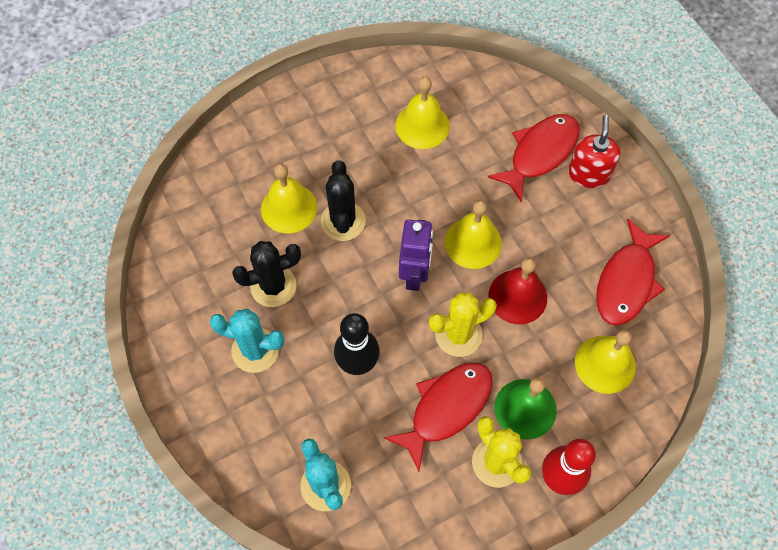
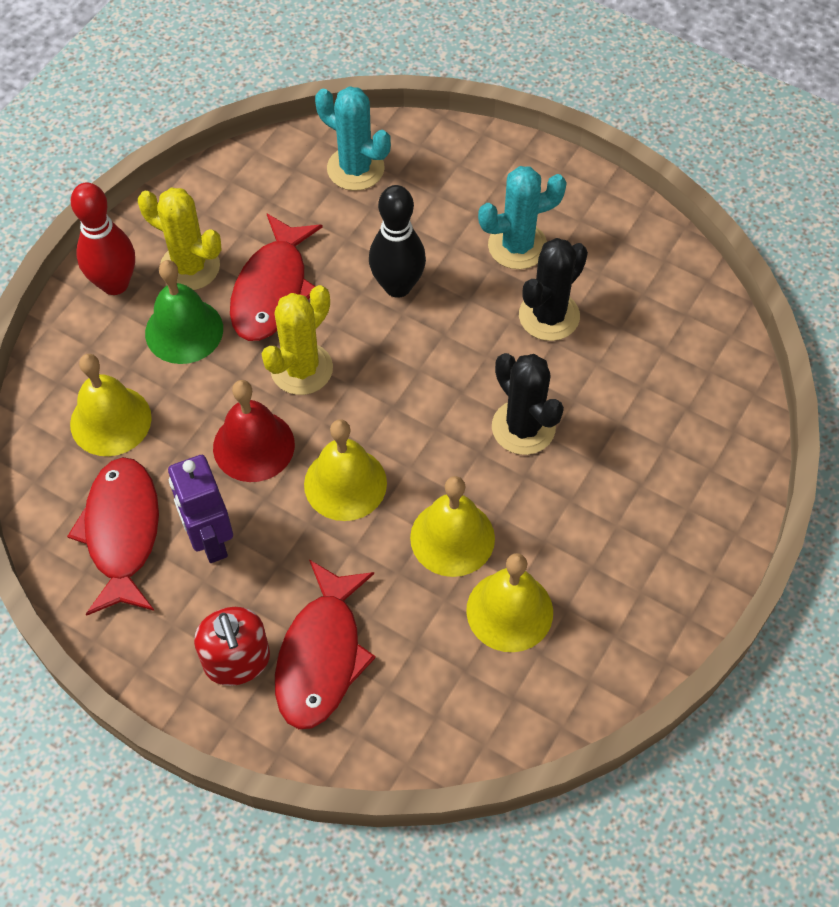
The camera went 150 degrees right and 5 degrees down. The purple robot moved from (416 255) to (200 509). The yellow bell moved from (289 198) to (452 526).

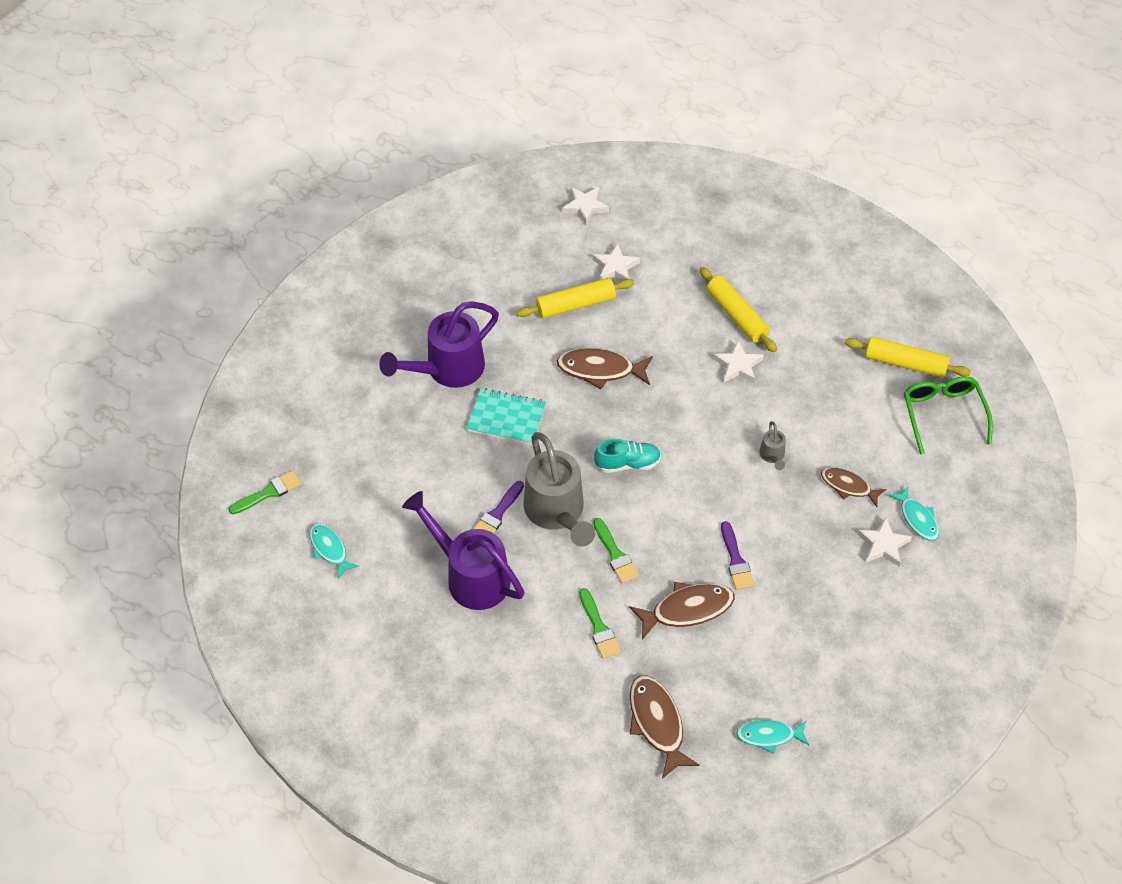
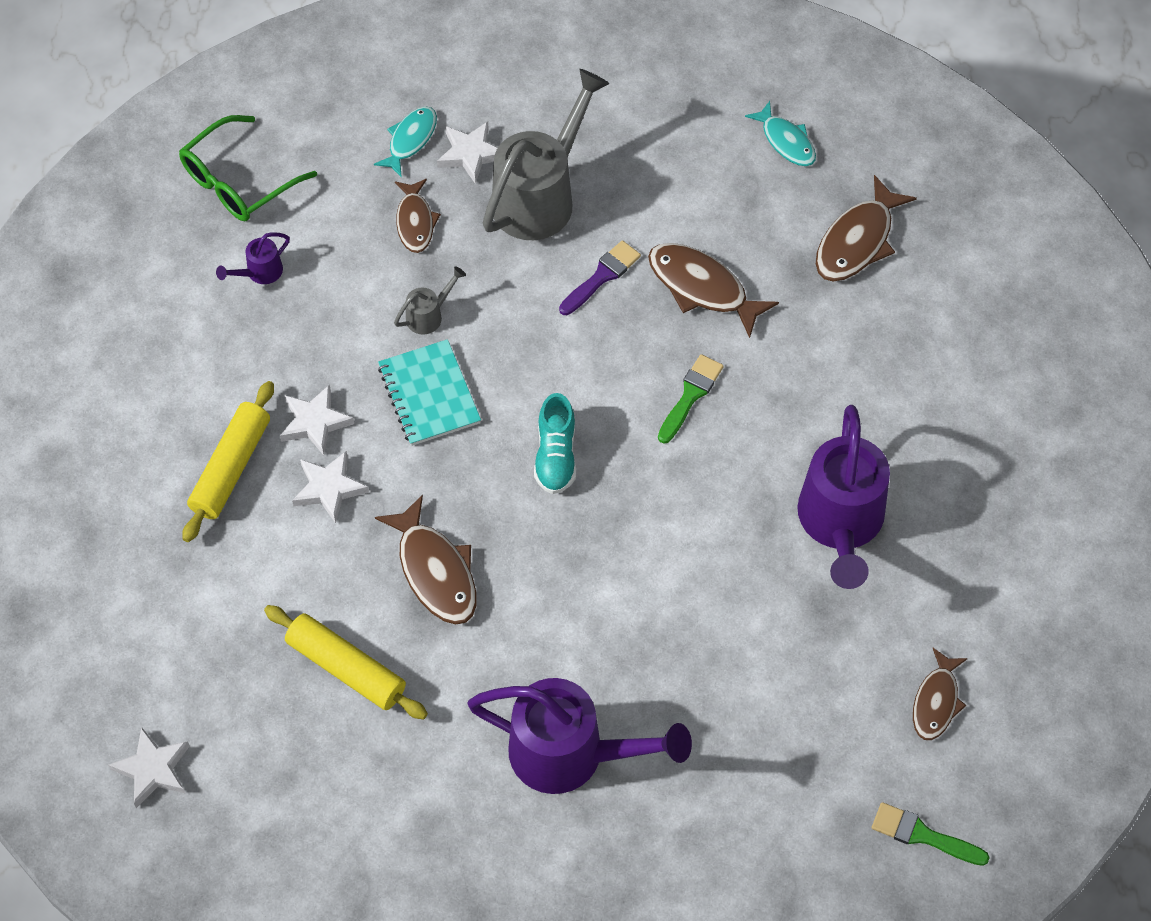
The camera went 125 degrees left and 5 degrees up. The purple watering can at (253 258) appeared. The white star moved from (616 261) to (330 487). The turquoise notebook moved from (506 416) to (429 392). The grey watering can moved from (559 489) to (546 154). The turquoise shoe at (627 456) turned 135 degrees counterclockwise. The turquoise fish at (334 551) became the brown fish at (940 694). The purple brush at (499 507) disappeared. The green brush at (600 623) disappeared. The yellow rolling pin at (908 357) disappeared.

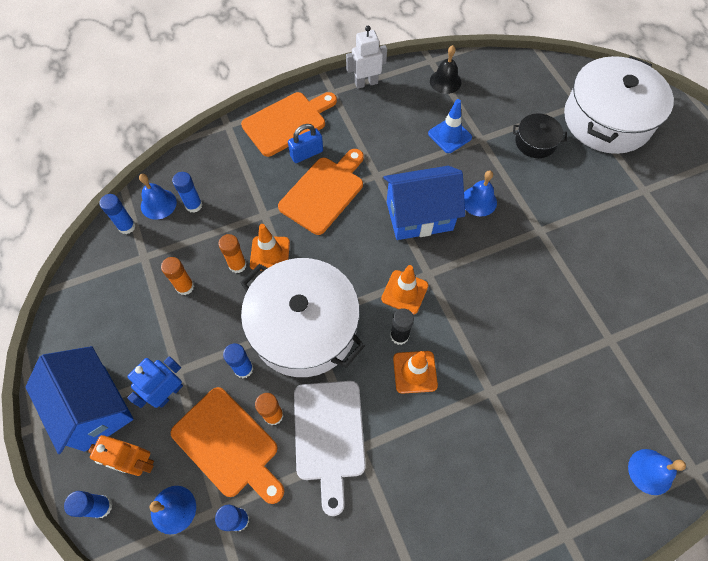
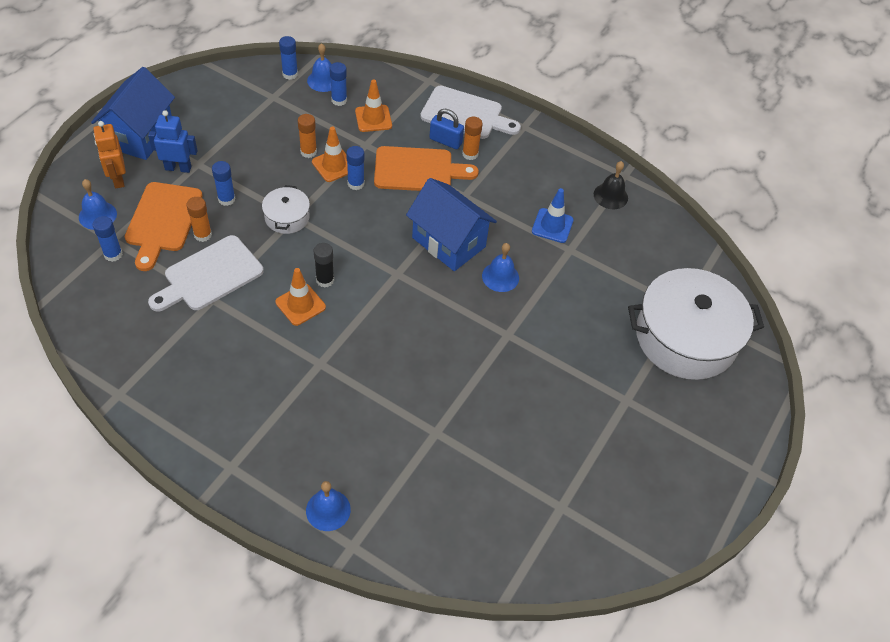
The camera went 50 degrees right and 10 degrees down. The white pot at (303 317) changed to 0.46 times the size. The blue glue stick moved from (88 504) to (355 168). The orange traffic cone moved from (404 290) to (373 105). The orange cutting board at (289 124) became the white cutting board at (470 112). The orange glue stick moved from (177 276) to (472 138). The white robot at (366 57) disappeared. The black pot at (540 135) disappeared.

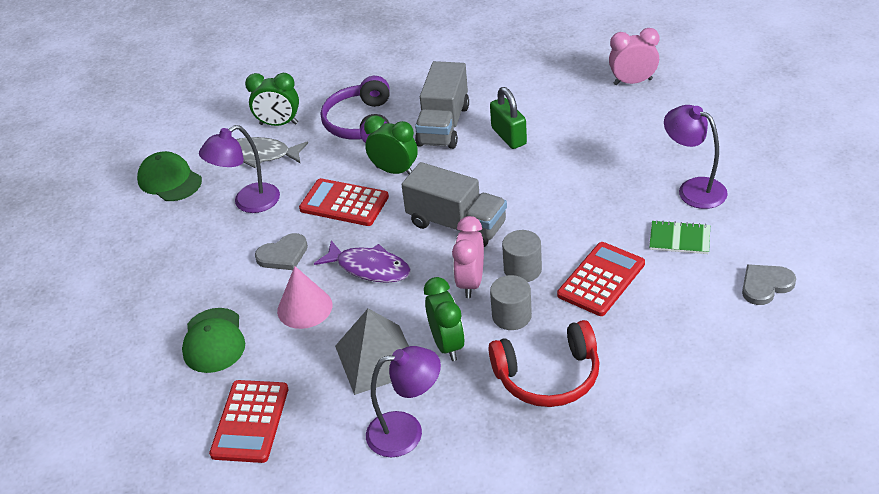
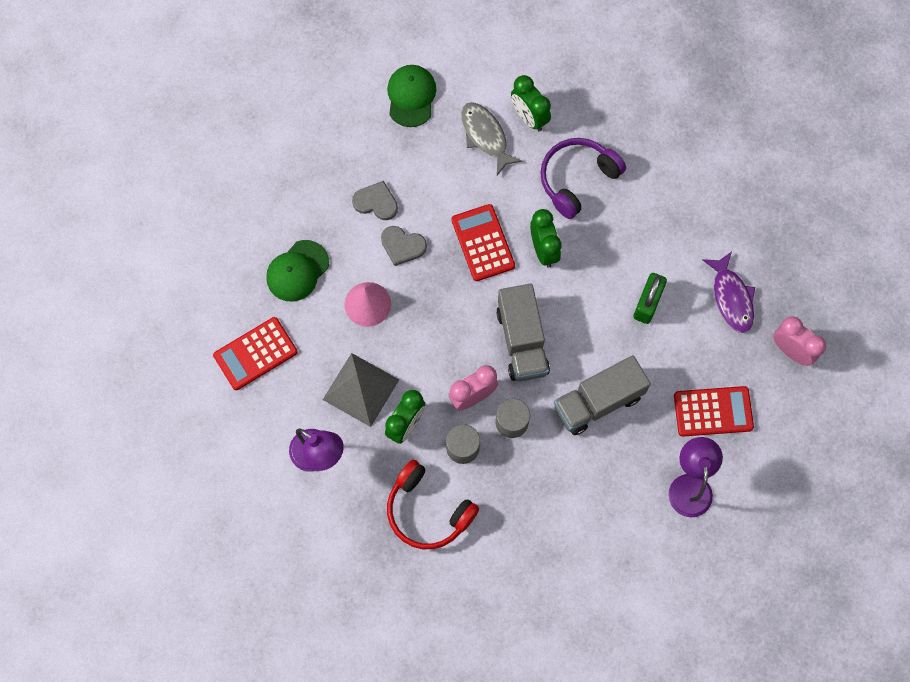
The camera went 45 degrees right and 30 degrees up. The grey heart moved from (769 284) to (375 200). The grey truck moved from (442 105) to (602 395). The red calculator moved from (601 279) to (714 411). The purple fish moved from (362 261) to (728 292). The purple lamp at (239 169) disappeared. The green notebook at (679 237) disappeared.

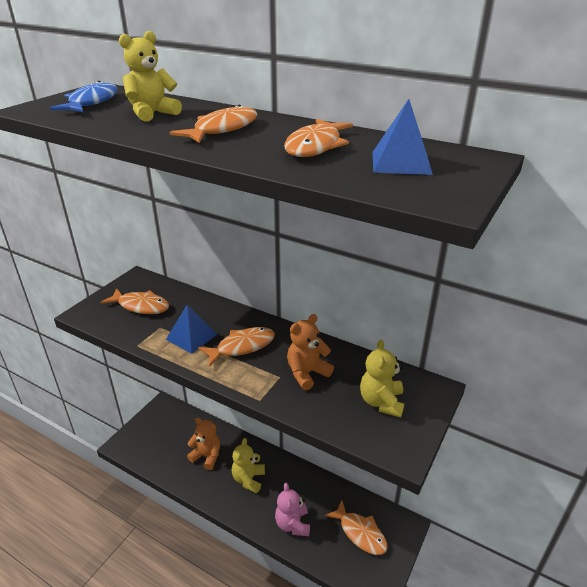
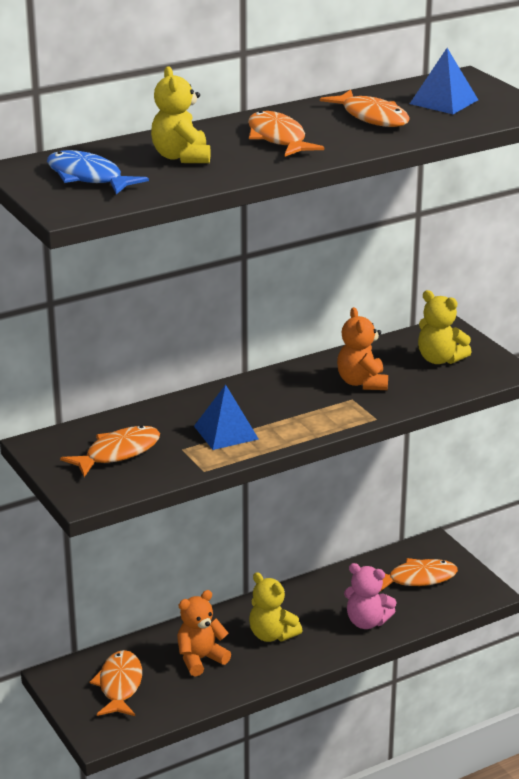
The camera went 60 degrees left and 5 degrees down. The orange fish moved from (236 347) to (116 683).

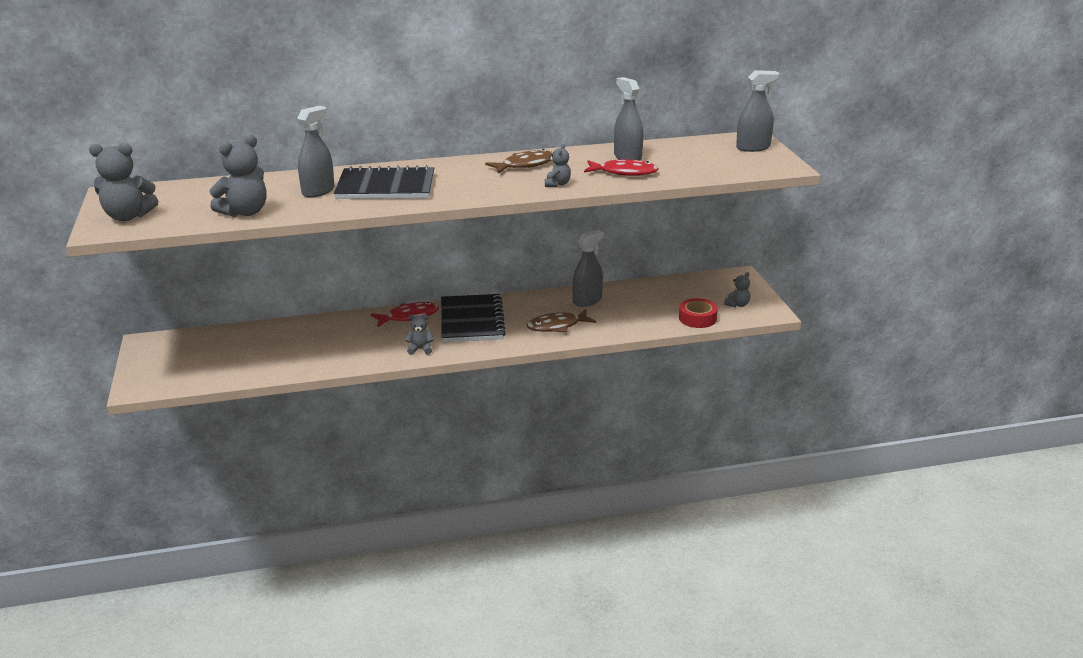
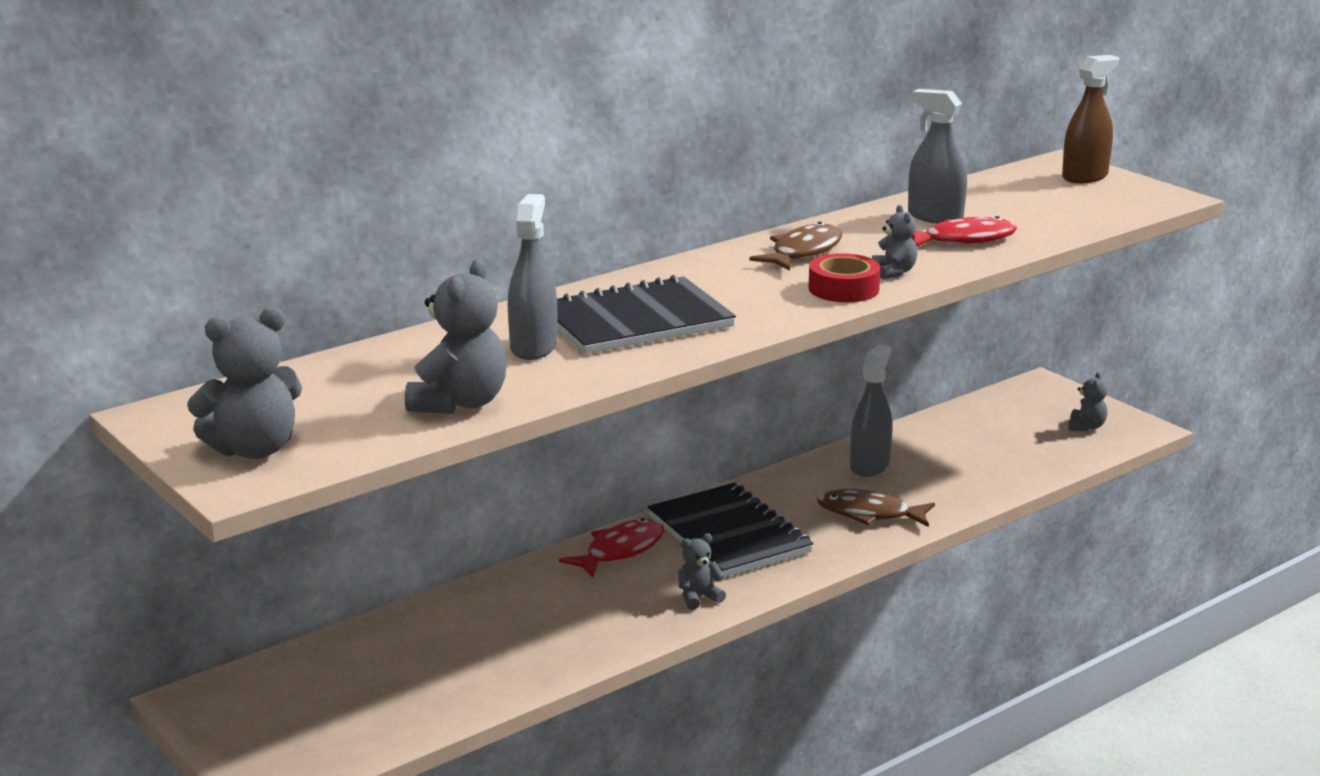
The camera went 25 degrees left and 5 degrees down. The red tape moved from (698 313) to (844 277). The brown fish at (561 320) turned 60 degrees clockwise. The grey spray bottle at (757 111) became the brown spray bottle at (1090 119).

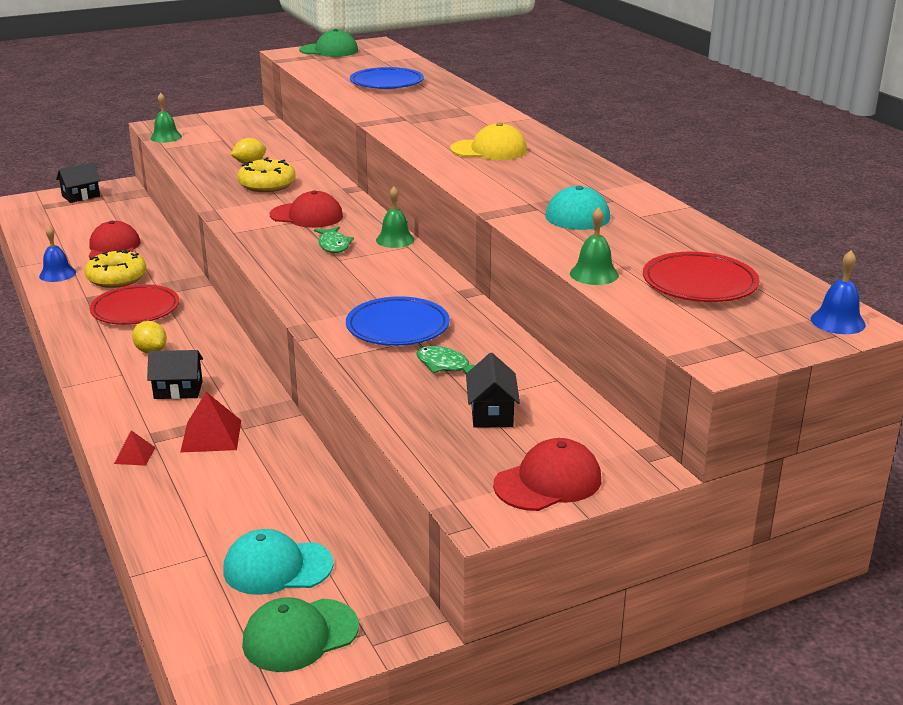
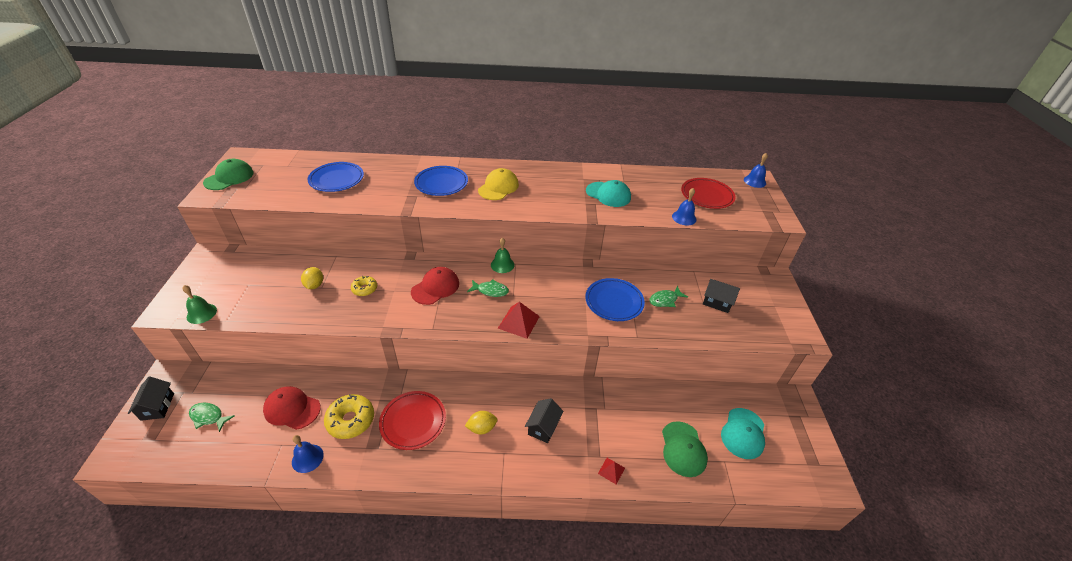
The camera went 65 degrees left and 15 degrees up. The green fish at (212 417) appeared. The yellow donut at (266 174) changed to 0.60 times the size. The blue plate at (441 181) appeared. The red pyramid moved from (211 422) to (519 320). The green cap moved from (300 634) to (685 449). The green bell at (594 246) became the blue bell at (684 206). The red cap at (547 474) disappeared.

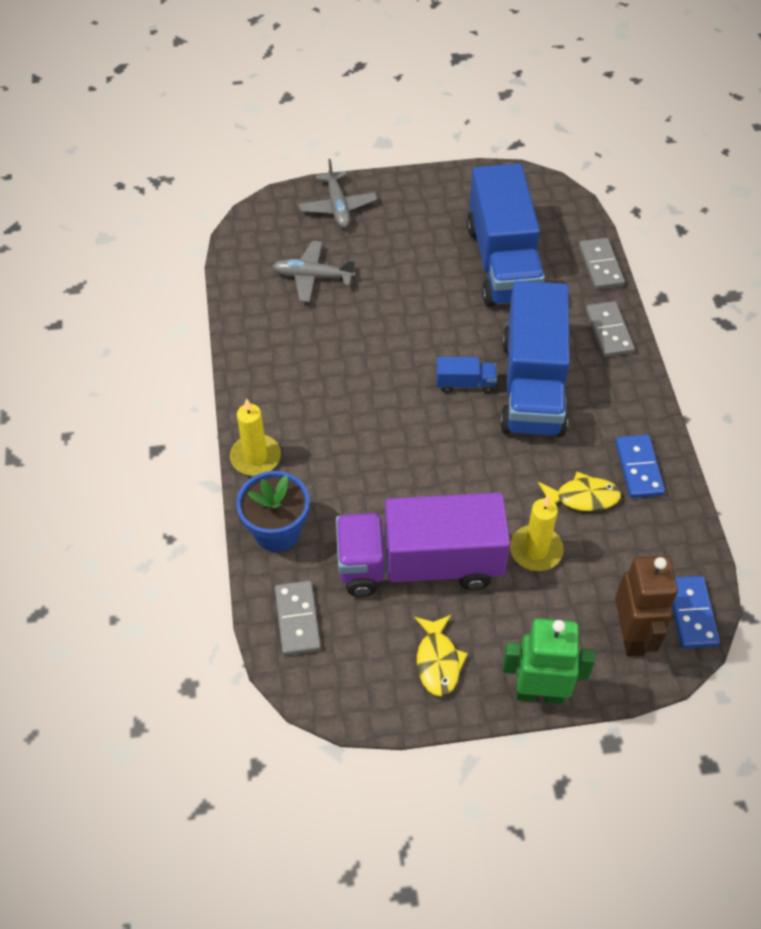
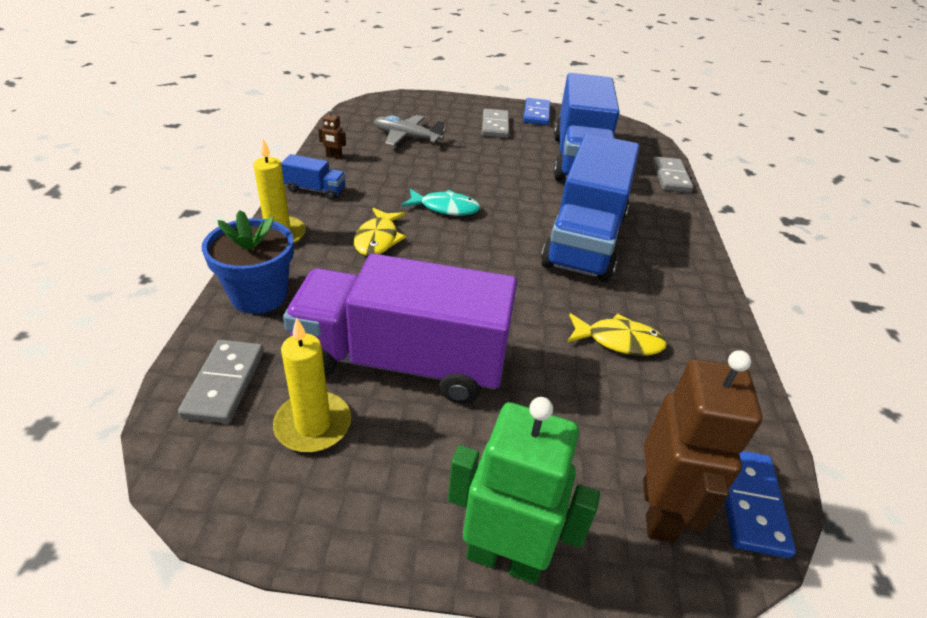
The camera went 10 degrees right and 15 degrees down. The yellow candle moved from (537 533) to (312 385). The blue truck moved from (466 375) to (313 177). The brown robot at (332 133) appeared. The yellow fish moved from (441 656) to (380 232). The turquoise fish at (441 202) appeared. The grey domino moved from (610 329) to (495 123). The blue domino moved from (640 466) to (537 111). The grey plane at (338 193) disappeared.

